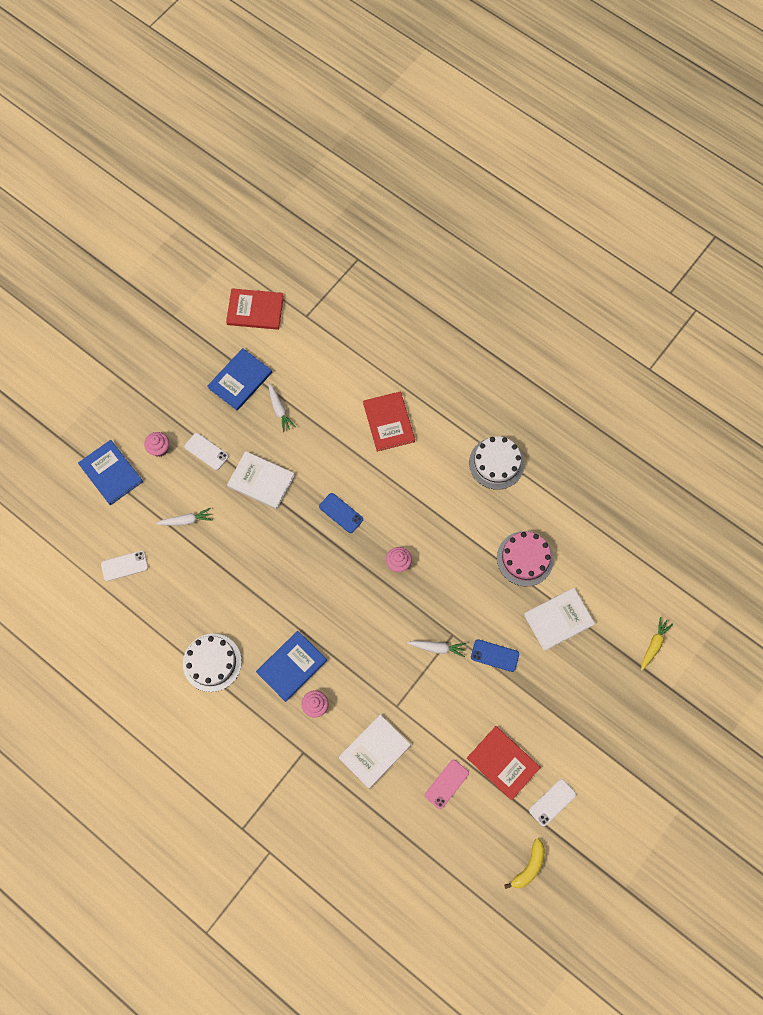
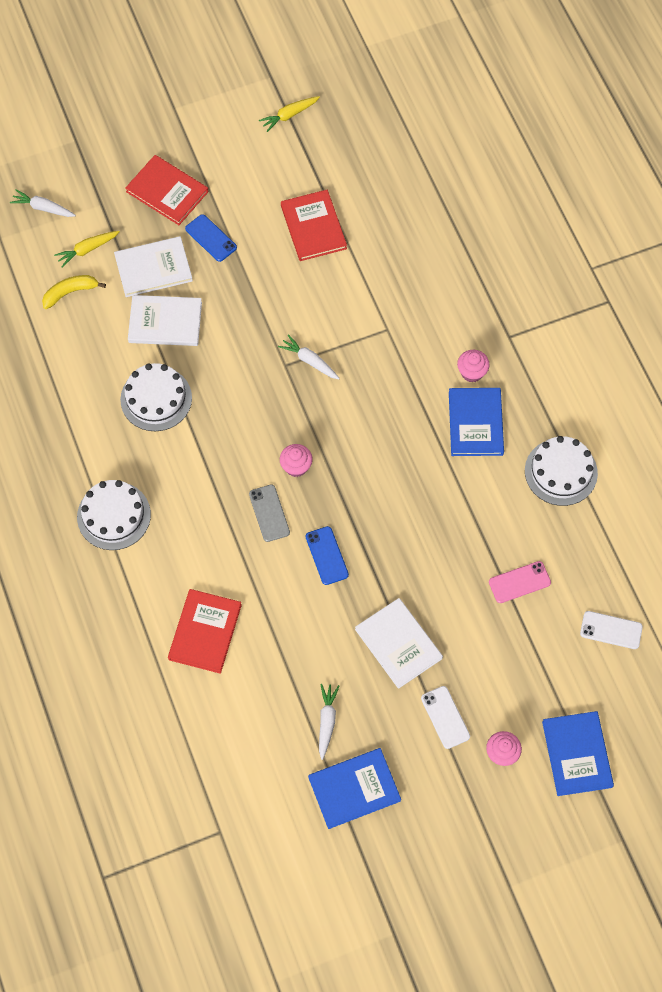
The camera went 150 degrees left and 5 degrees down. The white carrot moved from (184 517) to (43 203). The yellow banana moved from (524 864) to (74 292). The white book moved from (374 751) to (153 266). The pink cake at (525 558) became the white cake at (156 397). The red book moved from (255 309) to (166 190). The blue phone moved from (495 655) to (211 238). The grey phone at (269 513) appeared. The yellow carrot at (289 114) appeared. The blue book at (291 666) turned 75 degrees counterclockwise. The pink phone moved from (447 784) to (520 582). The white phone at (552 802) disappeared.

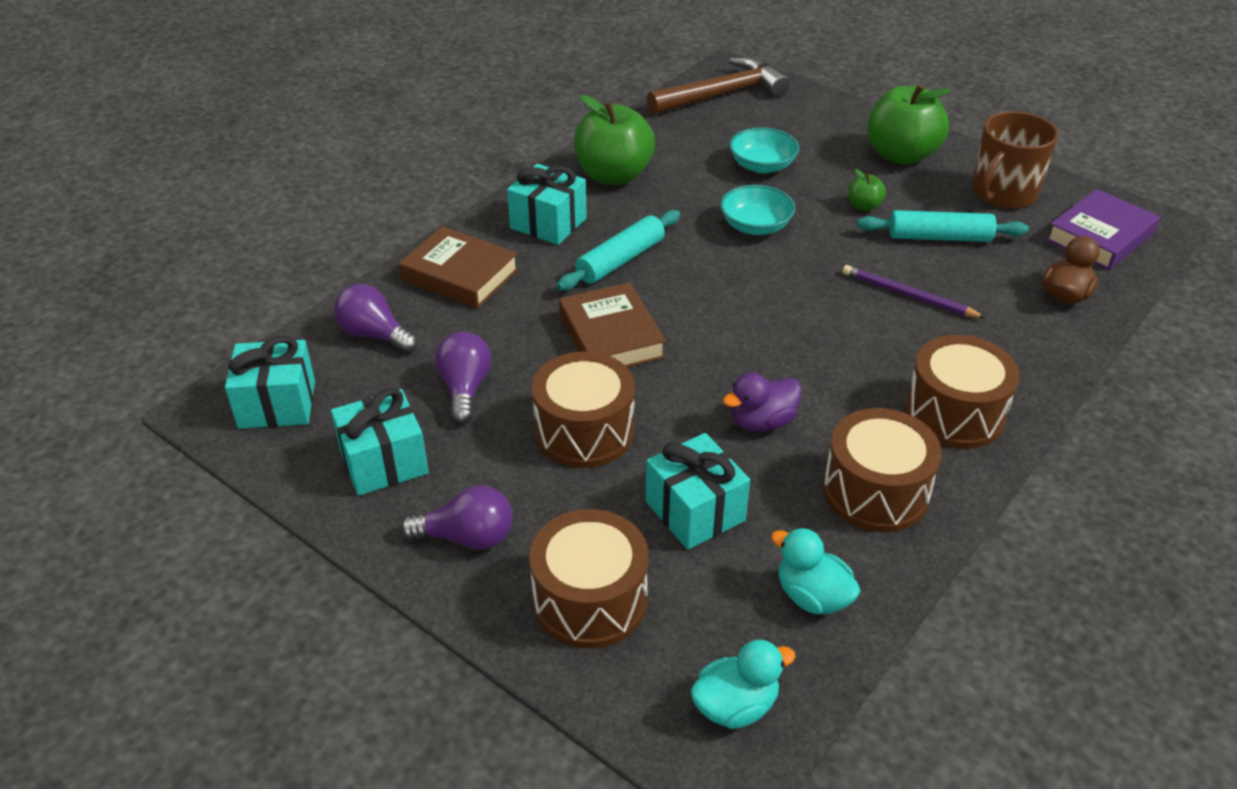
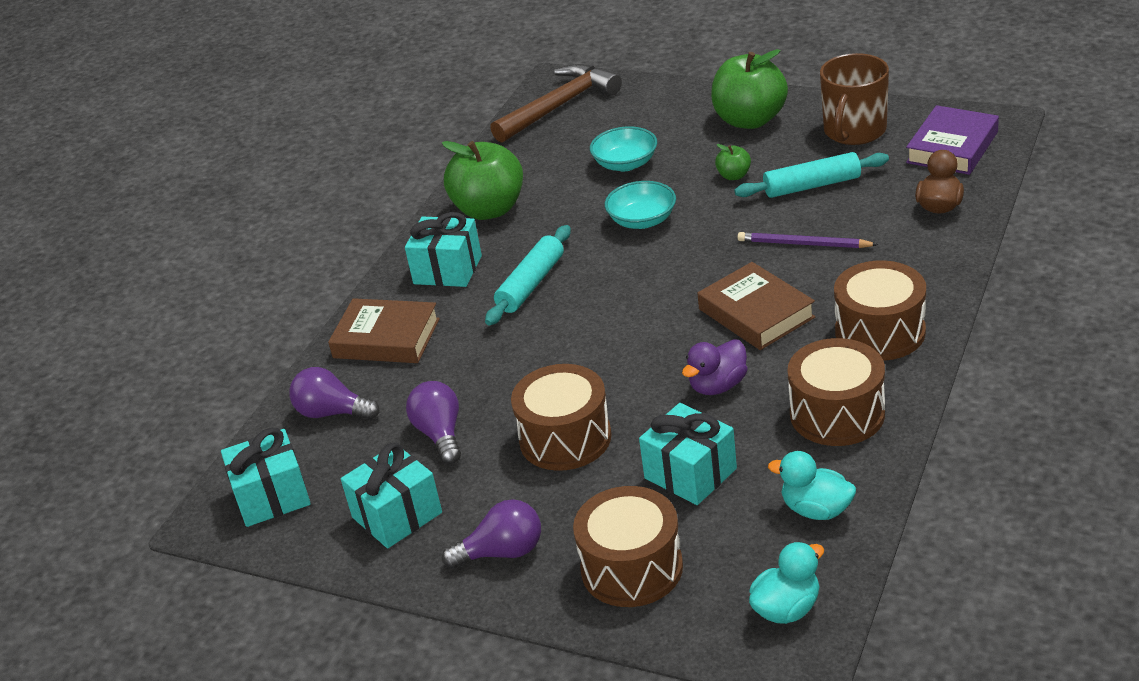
The camera went 10 degrees left and 5 degrees down. The brown book moved from (612 324) to (756 306).

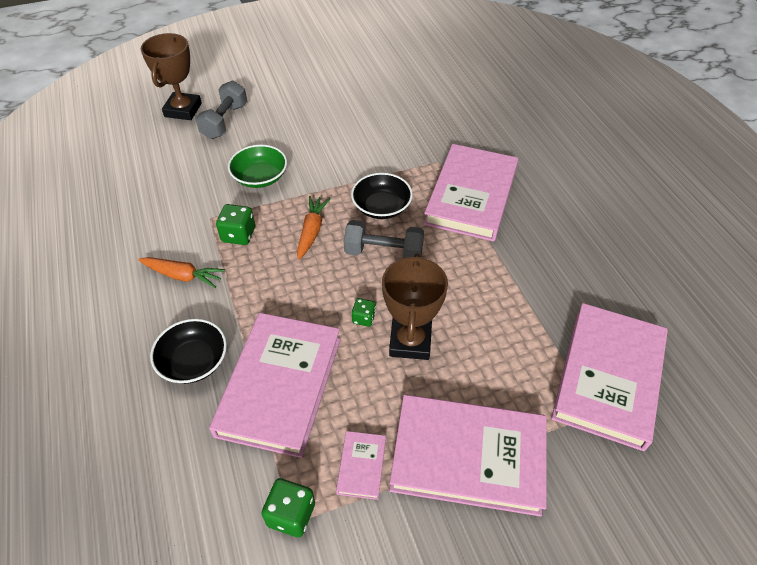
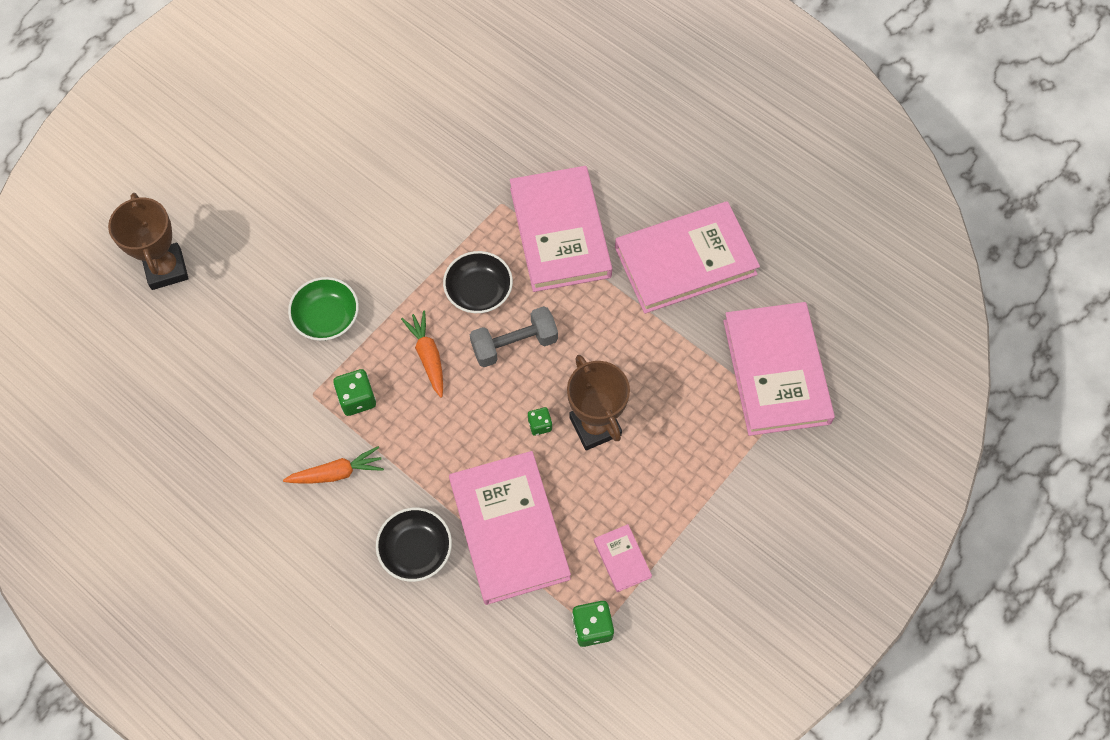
The camera went 30 degrees left and 15 degrees up. The pink book moved from (468 455) to (687 257). The grey dumbbell at (221 110) disappeared.

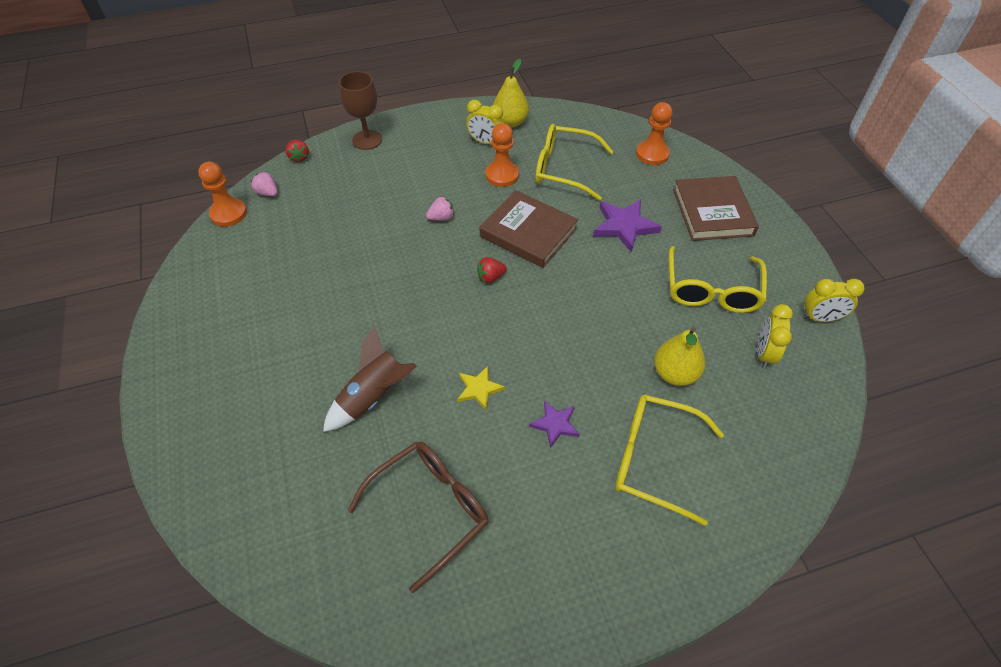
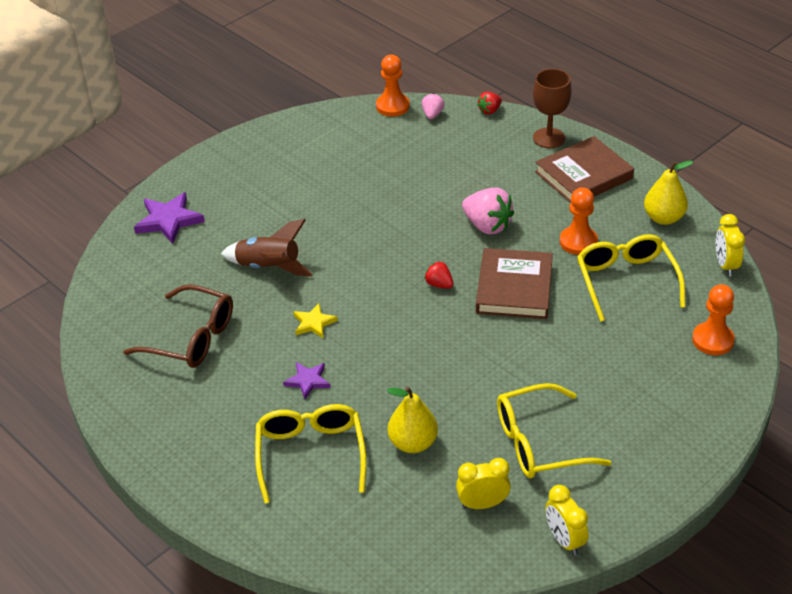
The camera went 65 degrees right and 10 degrees down. The purple star moved from (627 226) to (169 218). The pink strawberry at (440 209) changed to 1.86 times the size. The brown book moved from (716 208) to (584 169). The yellow clock moved from (485 122) to (730 245).

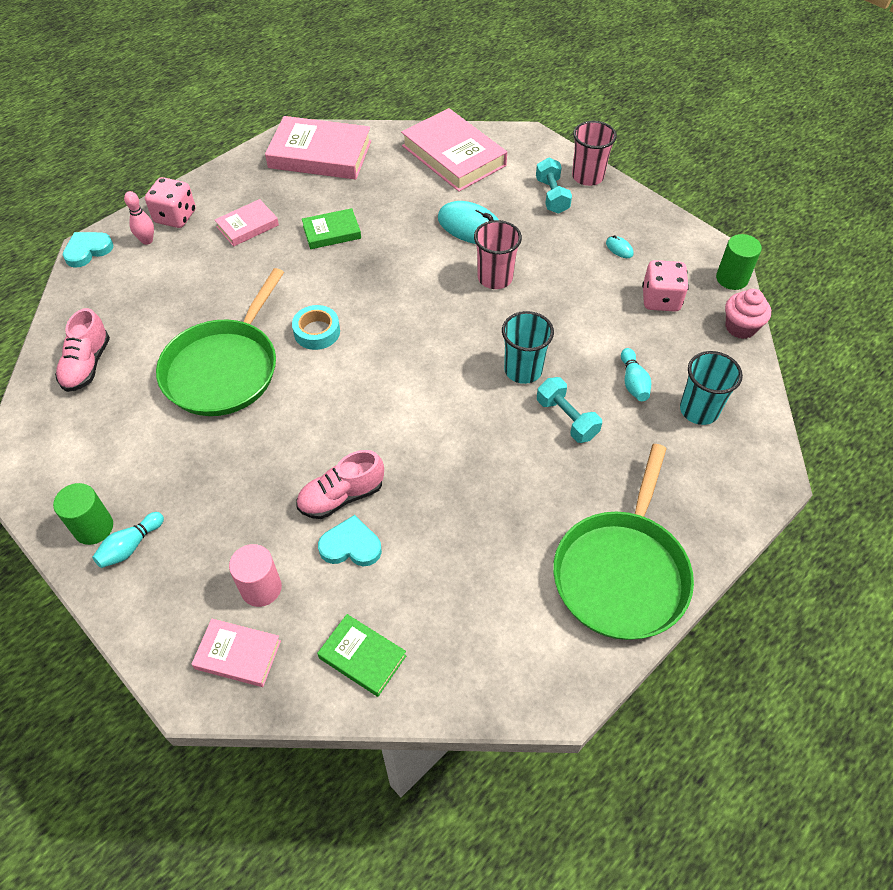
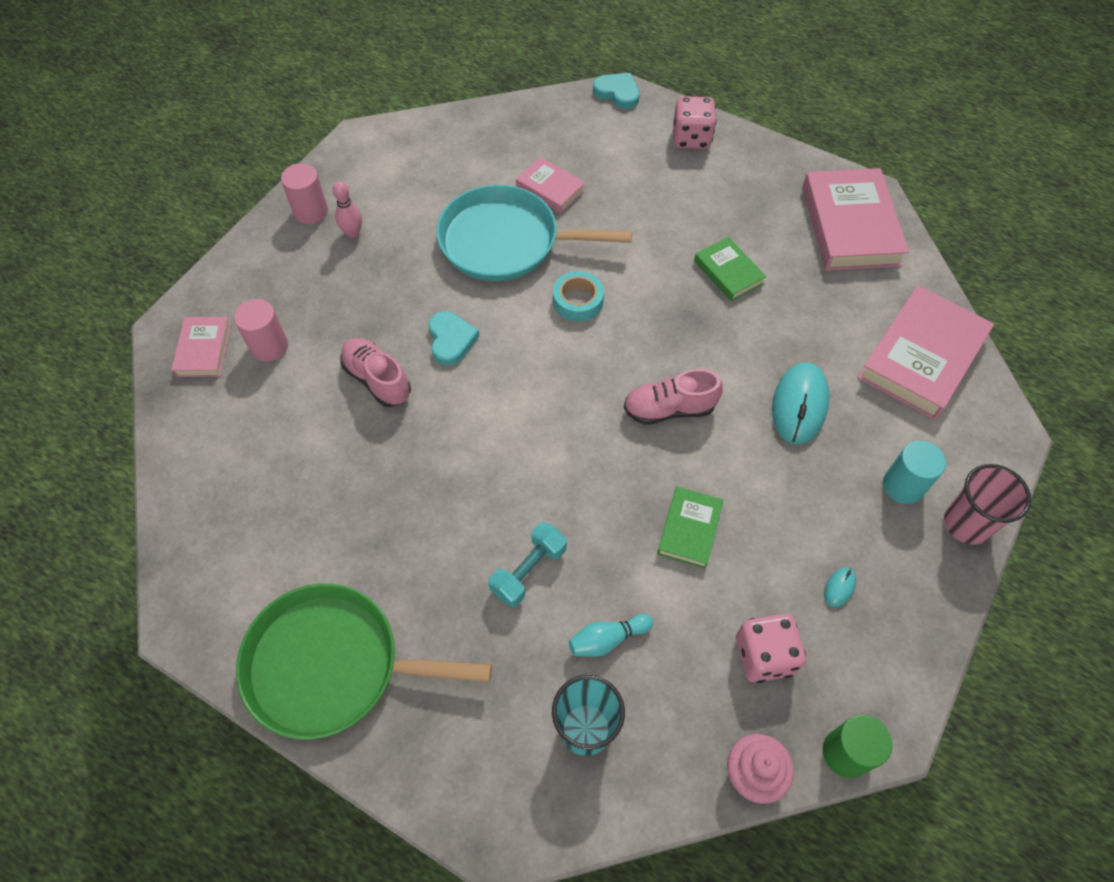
The camera went 75 degrees right and 5 degrees up. The green cylinder at (83 514) became the pink cylinder at (304 193). The pink bowling pin moved from (139 218) to (347 209). The turquoise heart moved from (350 540) to (454 338). The green pan at (220 342) became the turquoise pan at (534 233). The pink book moved from (247 223) to (550 185). The pink shoe moved from (82 350) to (673 397). The green book moved from (361 655) to (690 527). The turquoise dumbbell at (554 186) was replaced by the turquoise cylinder at (914 472). The turquoise bowling pin at (128 540) disappeared. The pink cup at (498 254) disappeared. The turquoise cup at (528 347) disappeared.

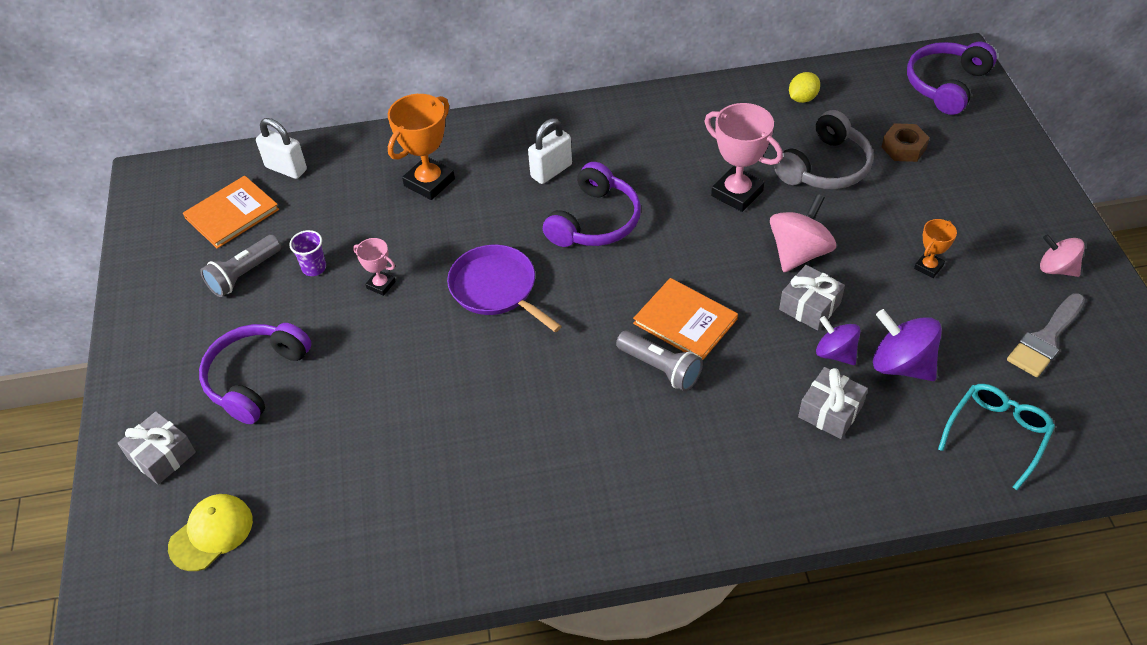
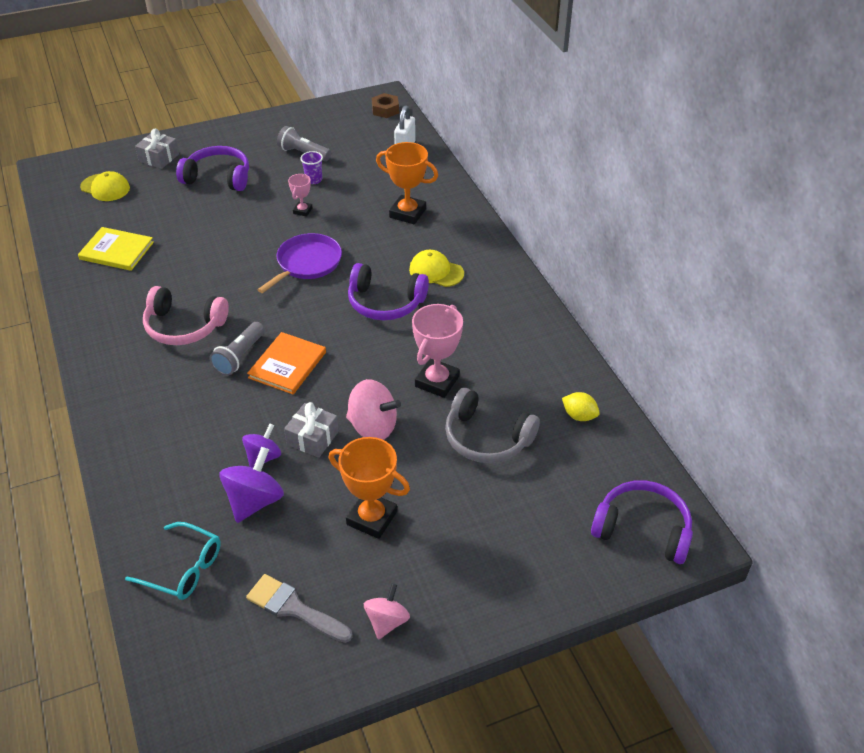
The camera went 75 degrees right and 5 degrees down. The yellow book at (116 249) appeared. The pink headphones at (186 315) appeared. The orange trophy at (935 248) changed to 1.87 times the size. The brown nut moved from (906 142) to (385 105). The white padlock at (550 151) was replaced by the yellow cap at (436 268). The orange book at (231 212) disappeared. The grey gift at (833 403) disappeared.

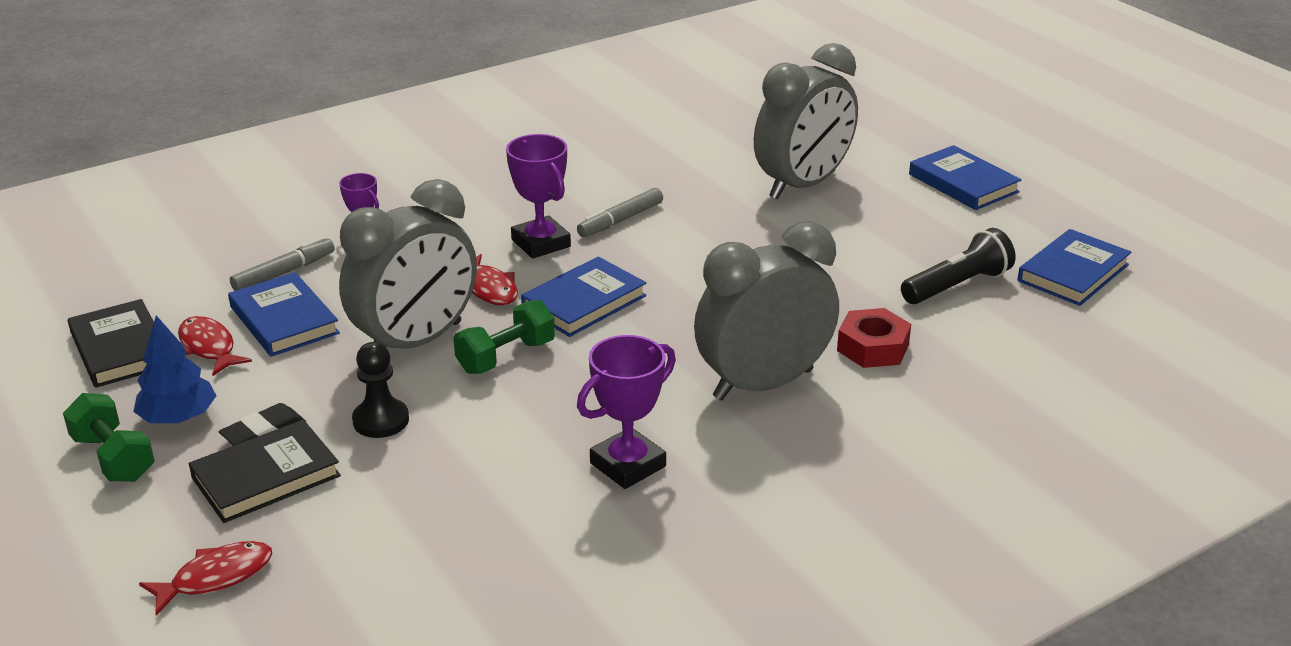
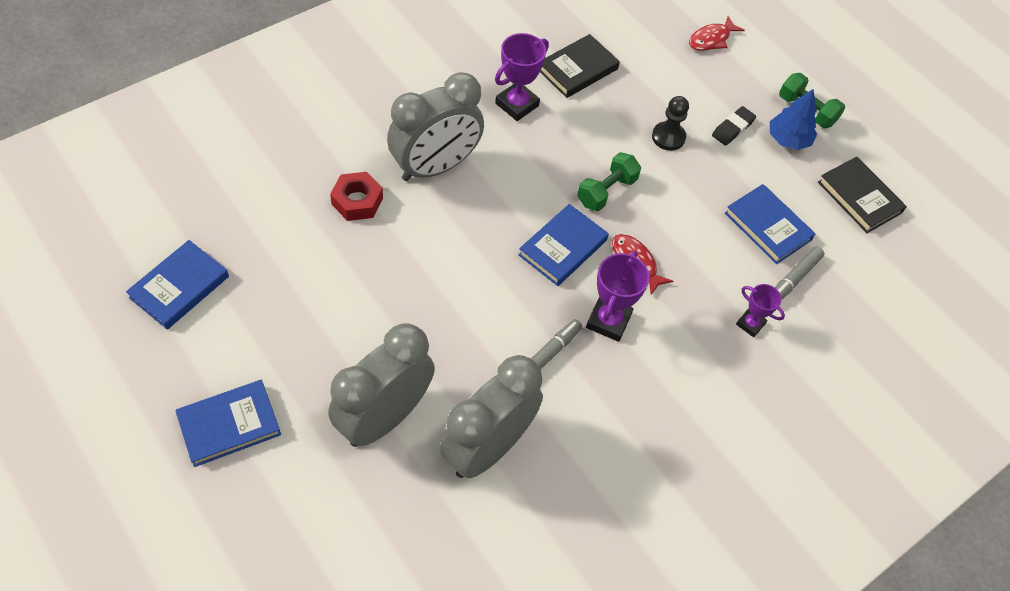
The camera went 170 degrees right and 25 degrees up. The blue book at (965 177) turned 75 degrees counterclockwise. The grey clock moved from (408 264) to (491 416). The black book moved from (265 471) to (580 66). The purple trophy at (538 196) turned 60 degrees clockwise. The red fish at (215 346) disappeared. The black flashlight at (958 266) disappeared.

